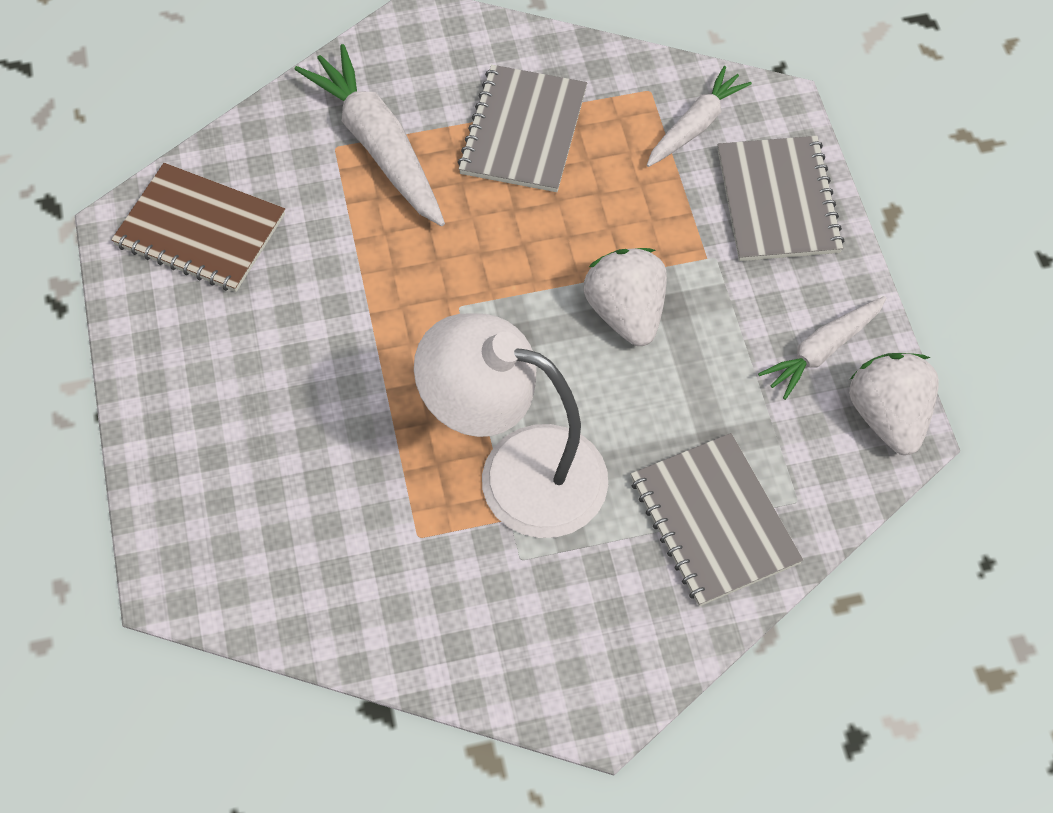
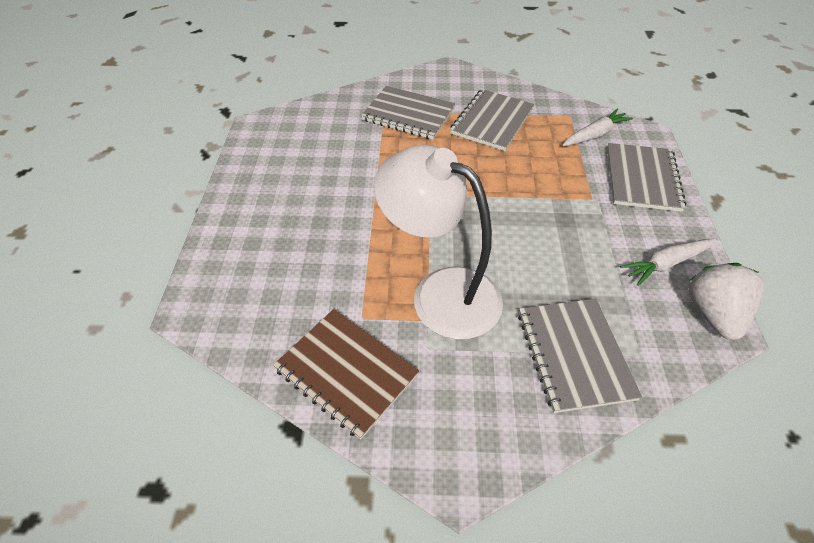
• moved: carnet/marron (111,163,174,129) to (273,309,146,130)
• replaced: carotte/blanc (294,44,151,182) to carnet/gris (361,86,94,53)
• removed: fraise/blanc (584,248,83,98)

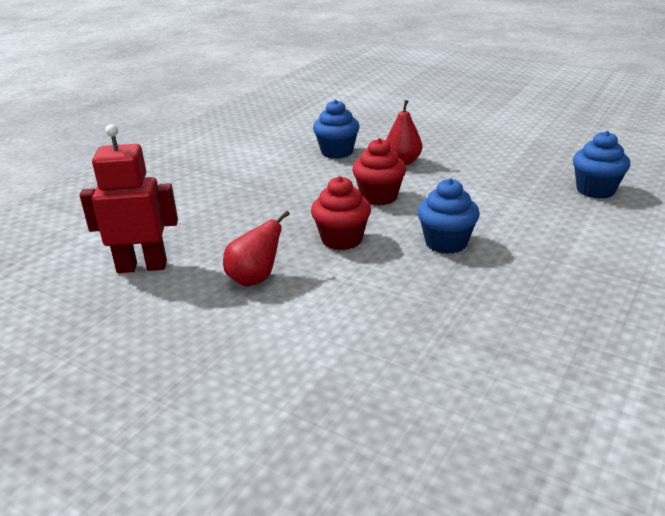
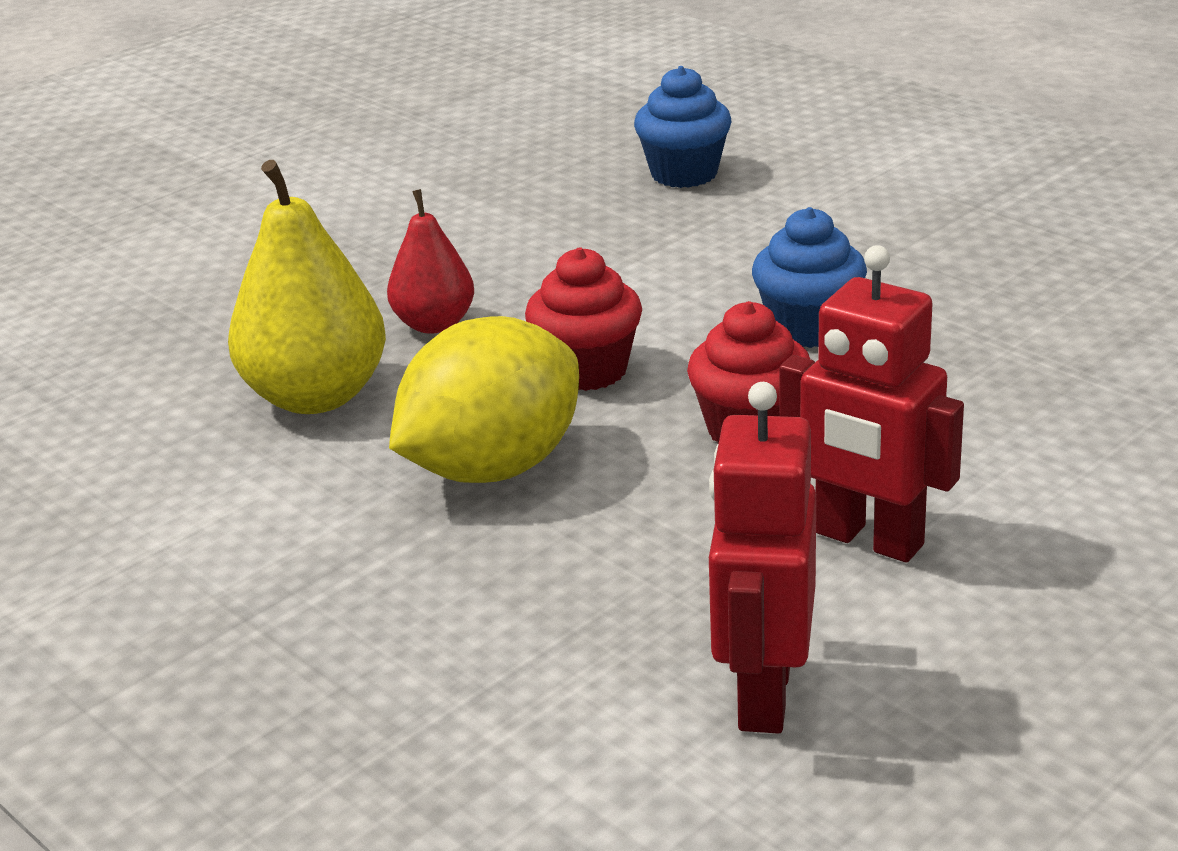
• replaced: muffin/bleu (313,99,47,60) to poire/jaune (228,160,158,254)
• added: citron/jaune (389,316,190,167)
• replaced: poire/rouge (223,211,67,76) to robot/rouge (779,245,185,317)

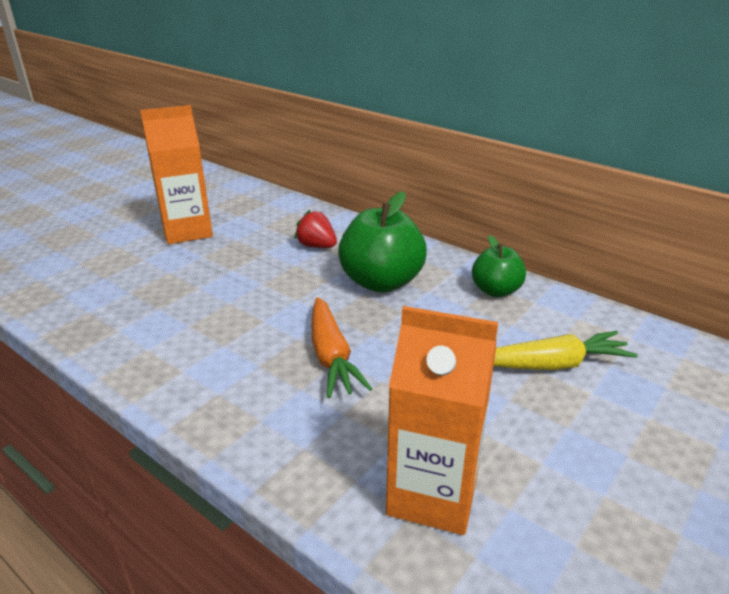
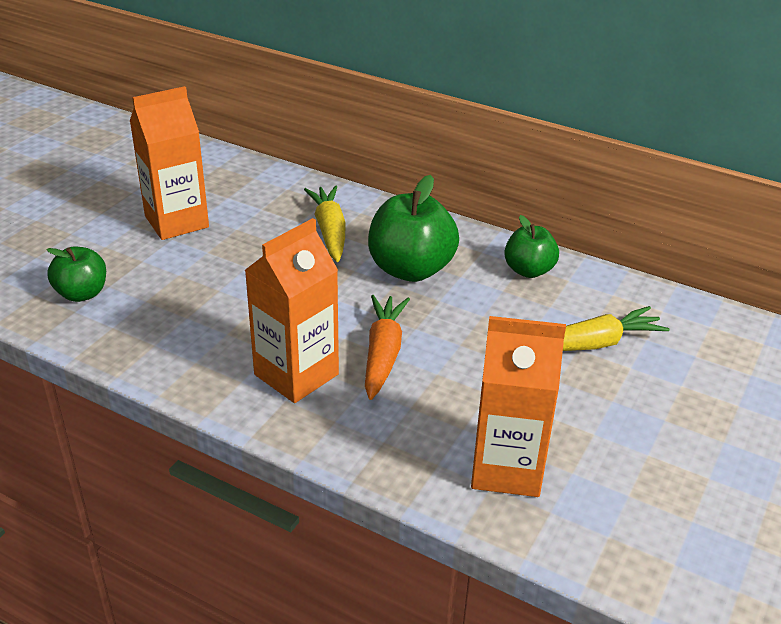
• added: pomme/vert (47,246,59,56)
• added: brique de lait/orange (245,218,94,185)
• replaced: fraise/rouge (295,210,42,38) to carotte/jaune (304,185,42,77)
• turned: carotte/orange (311,297,61,101) = (365,295,45,105) 150 degrees counterclockwise

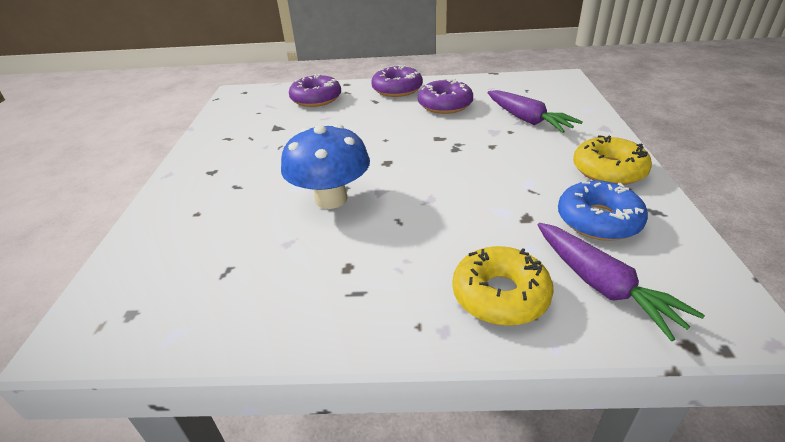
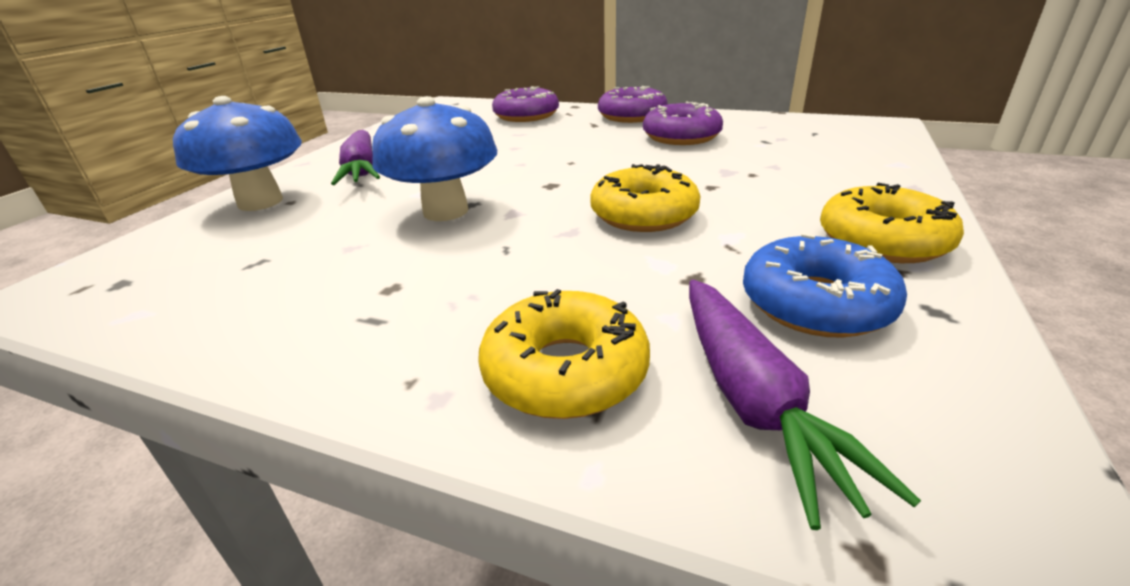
• added: champignon/bleu (173,96,129,115)
• moved: carotte/violet (487,90,96,43) to (331,130,49,55)
• added: beignet/jaune (590,164,111,68)

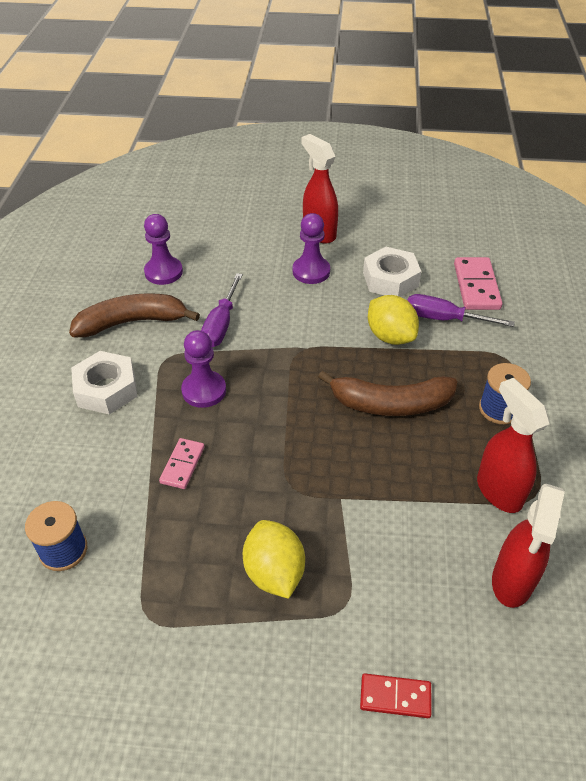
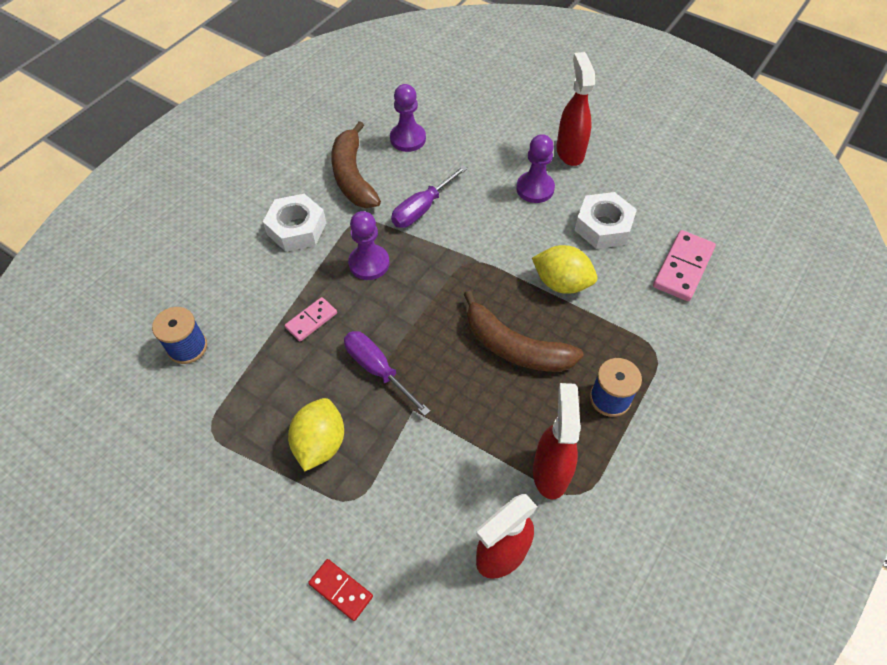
• turned: banane/marron (69,293,131,44) = (331,121,50,87) 120 degrees counterclockwise
• moved: tournevis/violet (407,294,108,33) to (344,331,86,85)
• turned: citron/jaune (368,295,51,50) = (532,245,65,49) 60 degrees counterclockwise

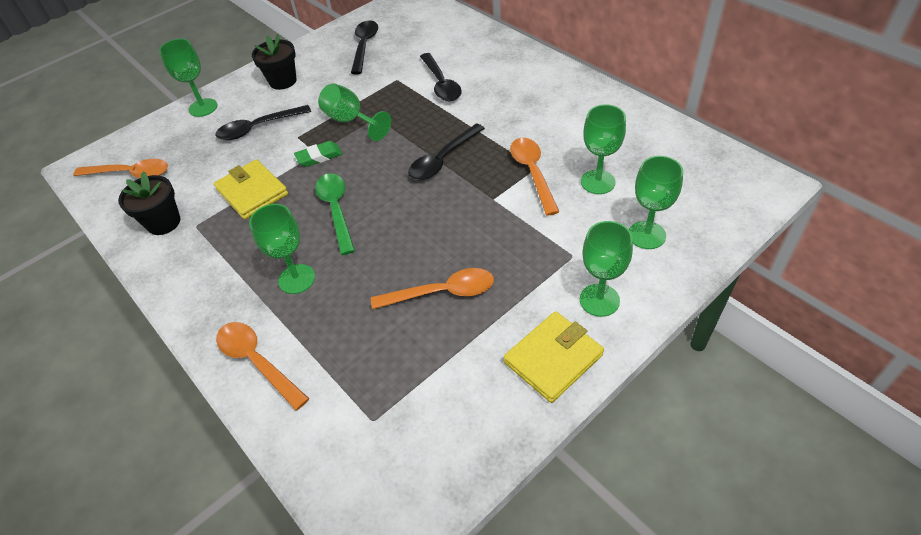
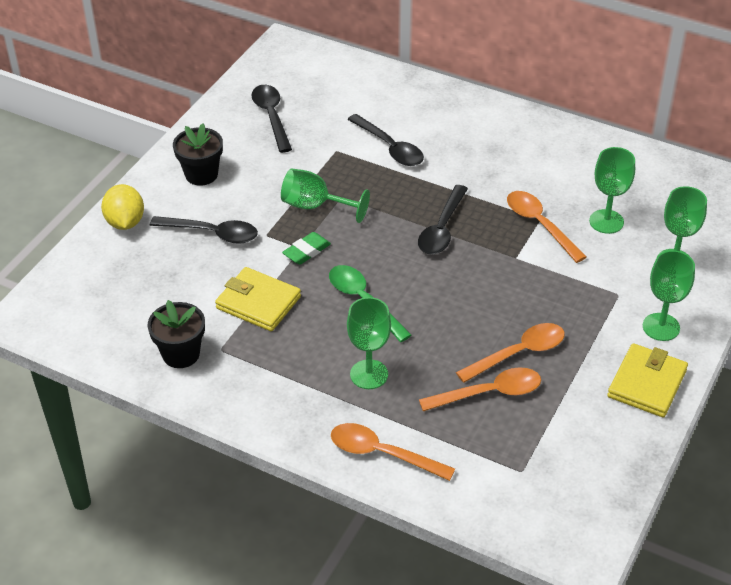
• replaced: verre à pied/vert (159,39,59,78) to citron/jaune (101,184,43,46)
• turned: cuillère/noir (216,105,95,35) = (150,216,108,28) 120 degrees counterclockwise
• moved: cuillère/orange (73,159,95,19) to (419,367,122,44)

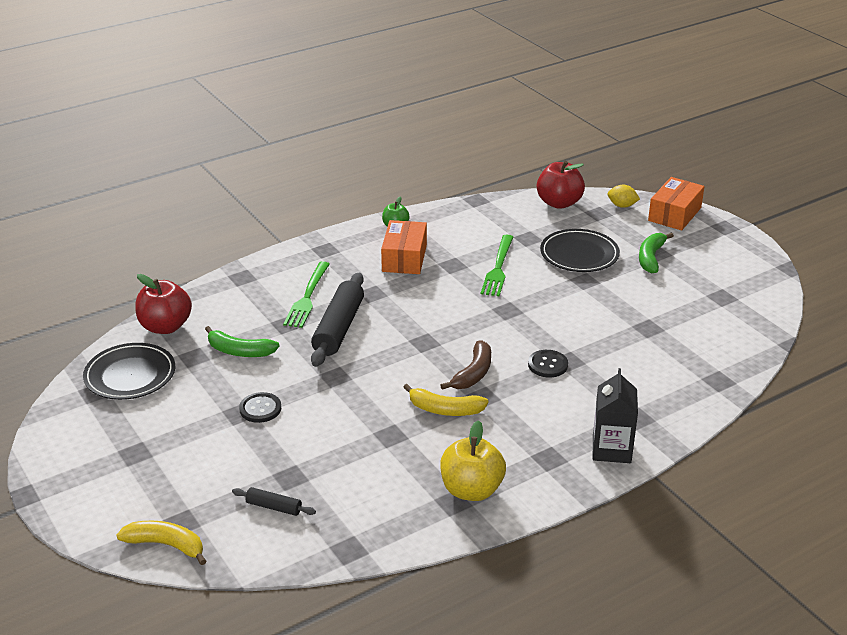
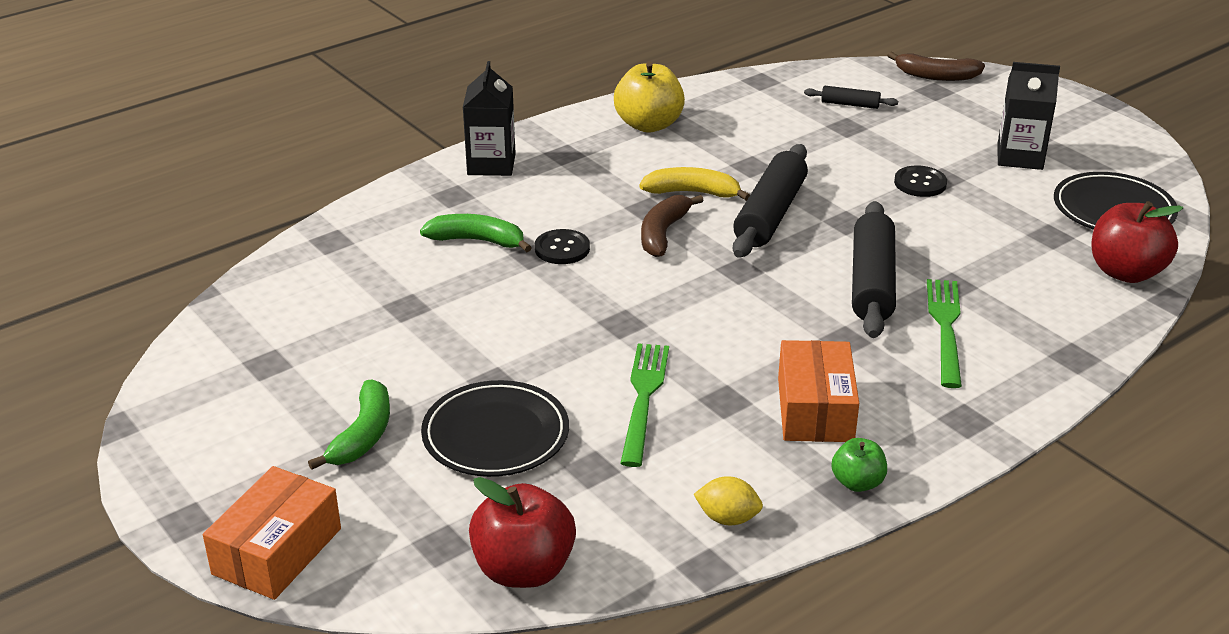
• moved: banane/vert (205,326,75,31) to (420,214,112,38)
• moved: citron/jaune (607,185,33,23) to (693,476,70,49)
• added: rouleau à pâtisserie/noir (733,144,75,114)
• recoloured: banane/jaune (116,521,90,44) to banane/marron (887,52,98,29)
• added: brique de lait/noir (997,62,63,108)

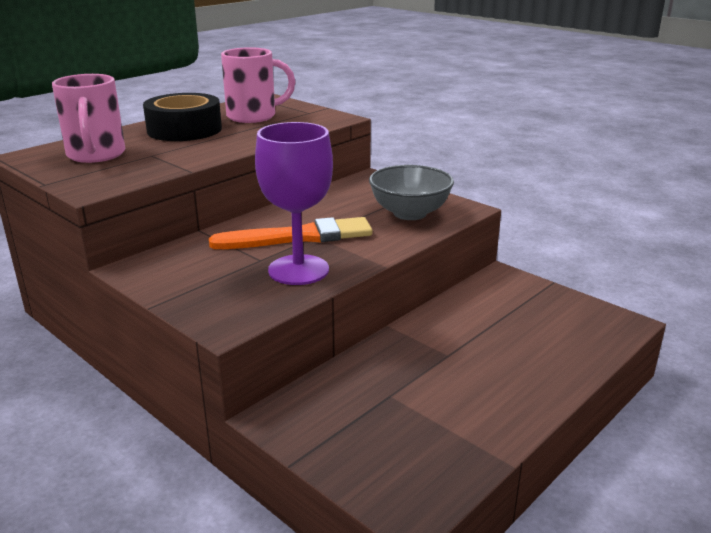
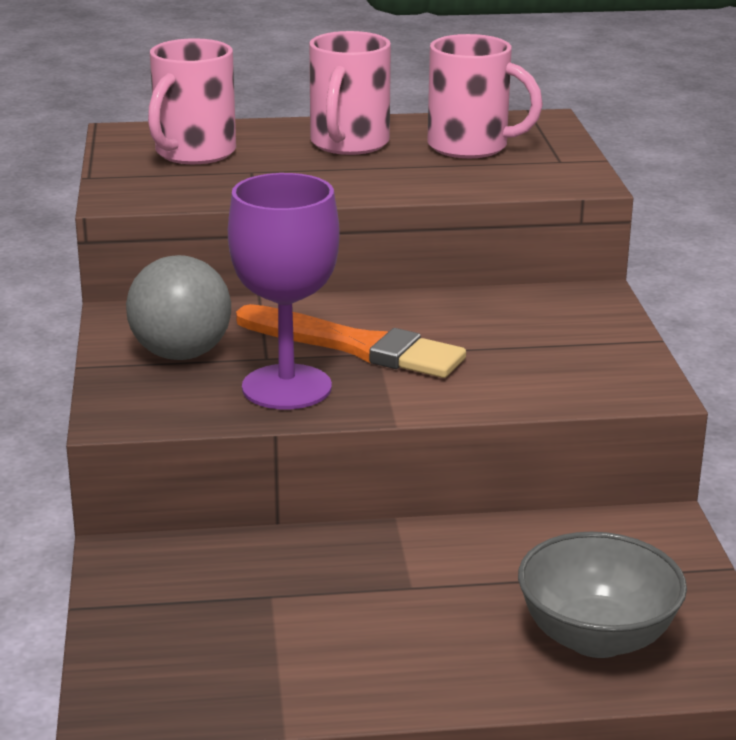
• added: balle/gris (126,255,105,105)
• replaced: ruban adhésif/noir (143,93,79,48) to tasse/rose (309,31,82,124)
• moved: bol/gris (369,165,85,55) to (518,532,169,126)

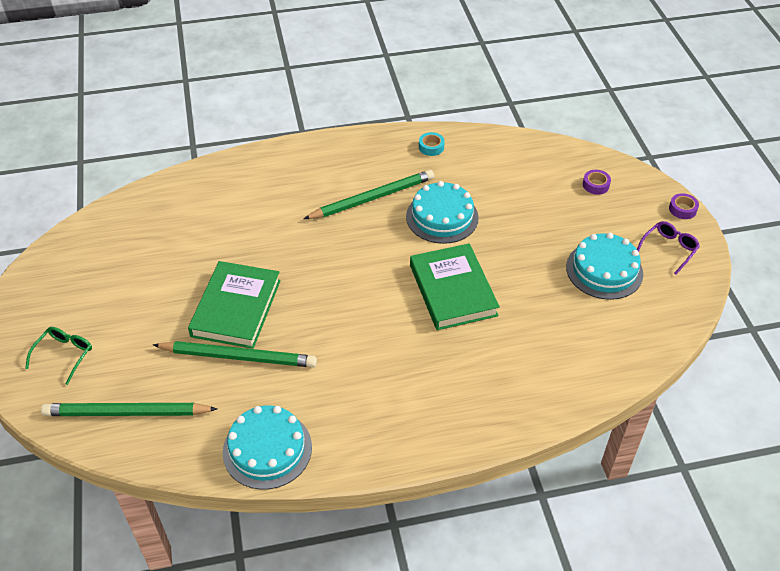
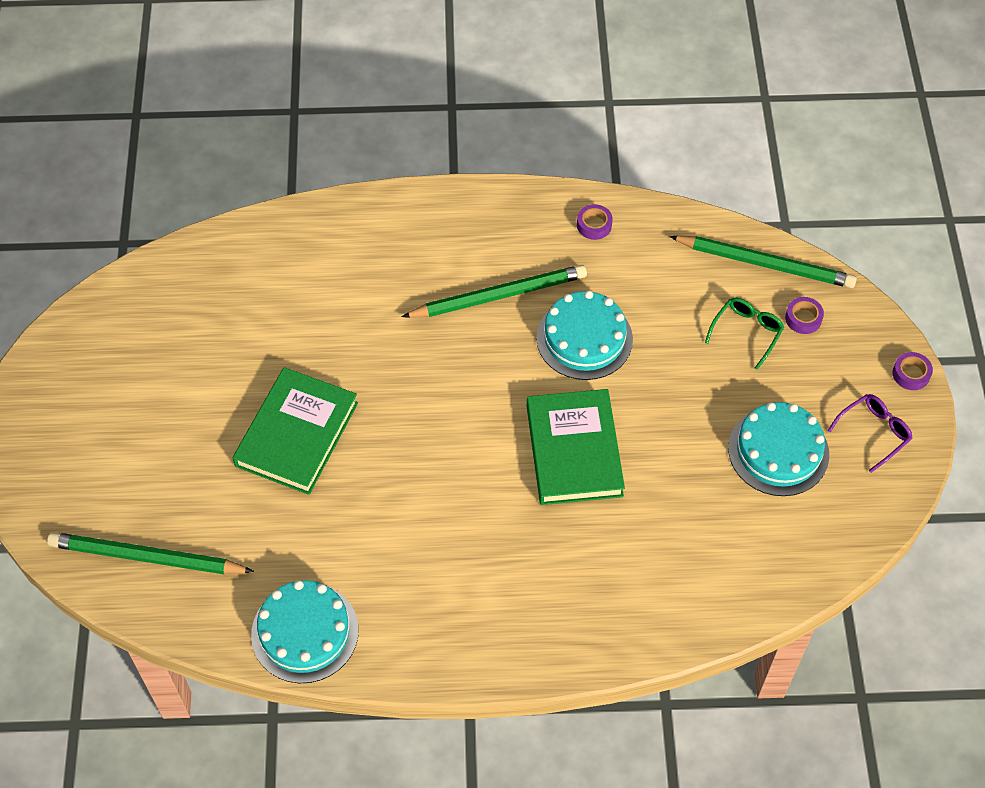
• recoloured: ruban adhésif/turquoise (419,132,26,24) to ruban adhésif/violet (577,204,36,36)
• moved: crayon/vert (153,341,164,26) to (669,236,188,52)
• moved: lunettes/vert (25,327,67,58) to (705,298,79,72)

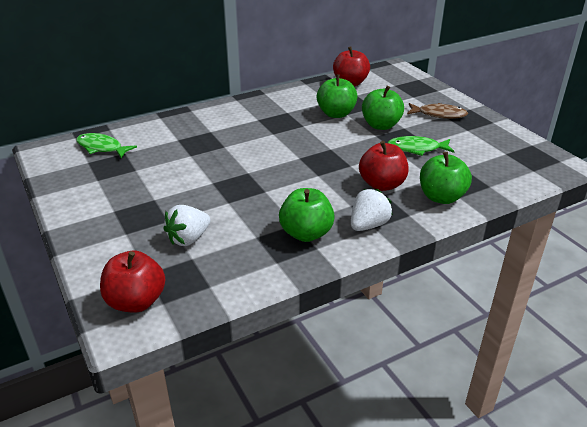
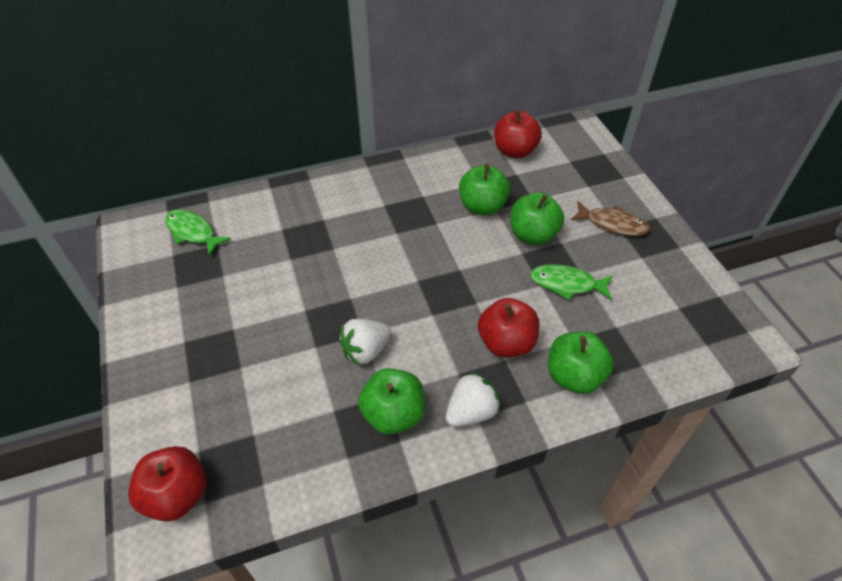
• moved: fraise/blanc (164,205,47,41) to (339,319,52,46)

